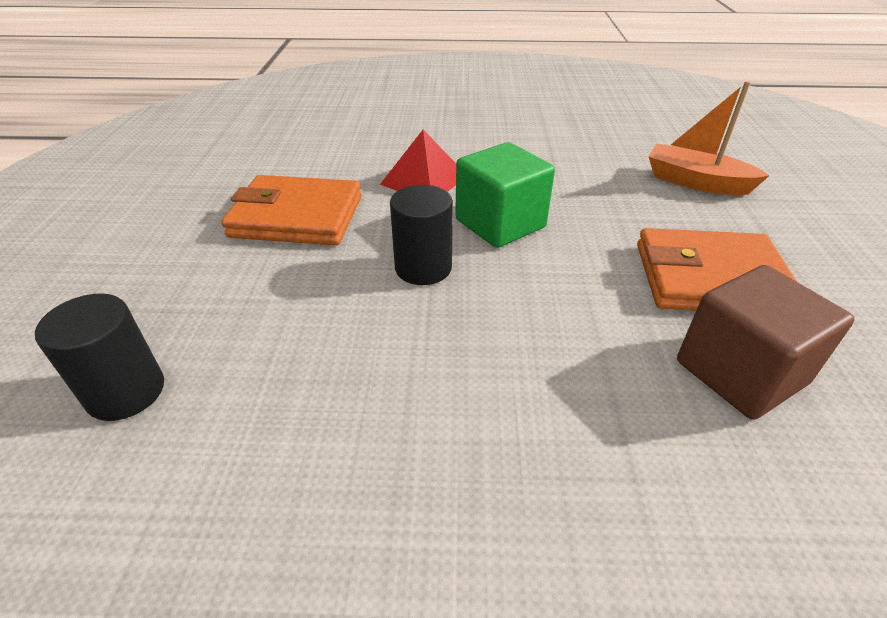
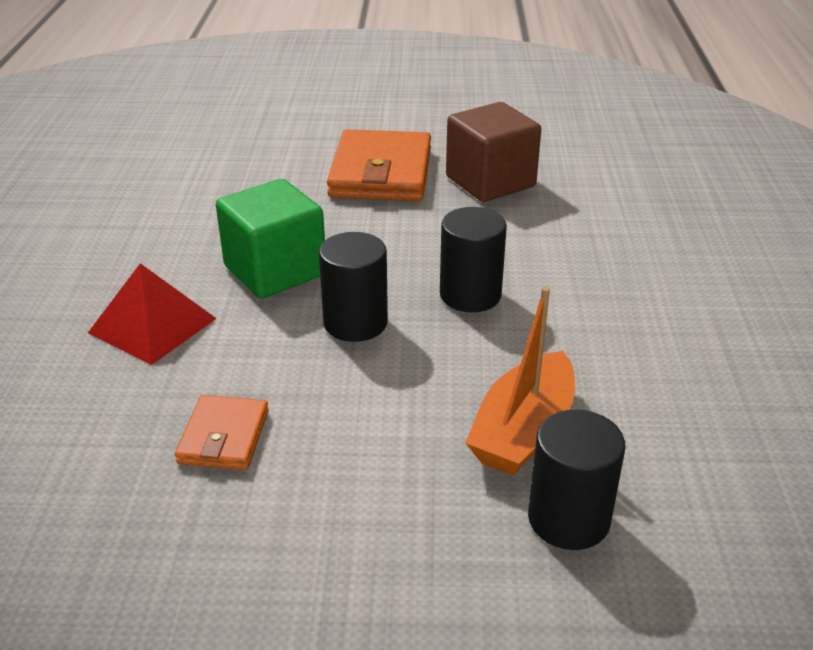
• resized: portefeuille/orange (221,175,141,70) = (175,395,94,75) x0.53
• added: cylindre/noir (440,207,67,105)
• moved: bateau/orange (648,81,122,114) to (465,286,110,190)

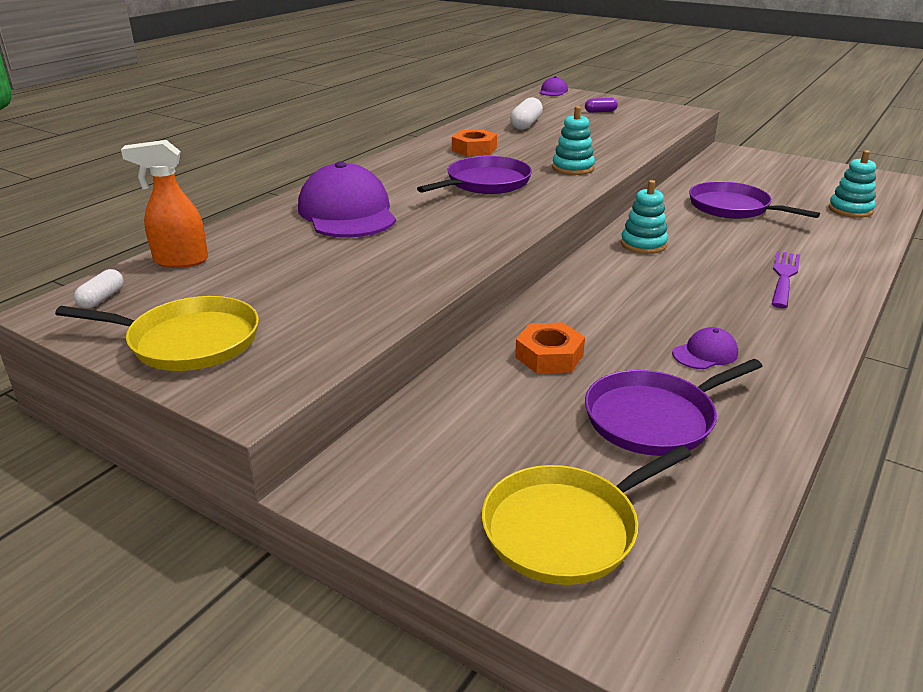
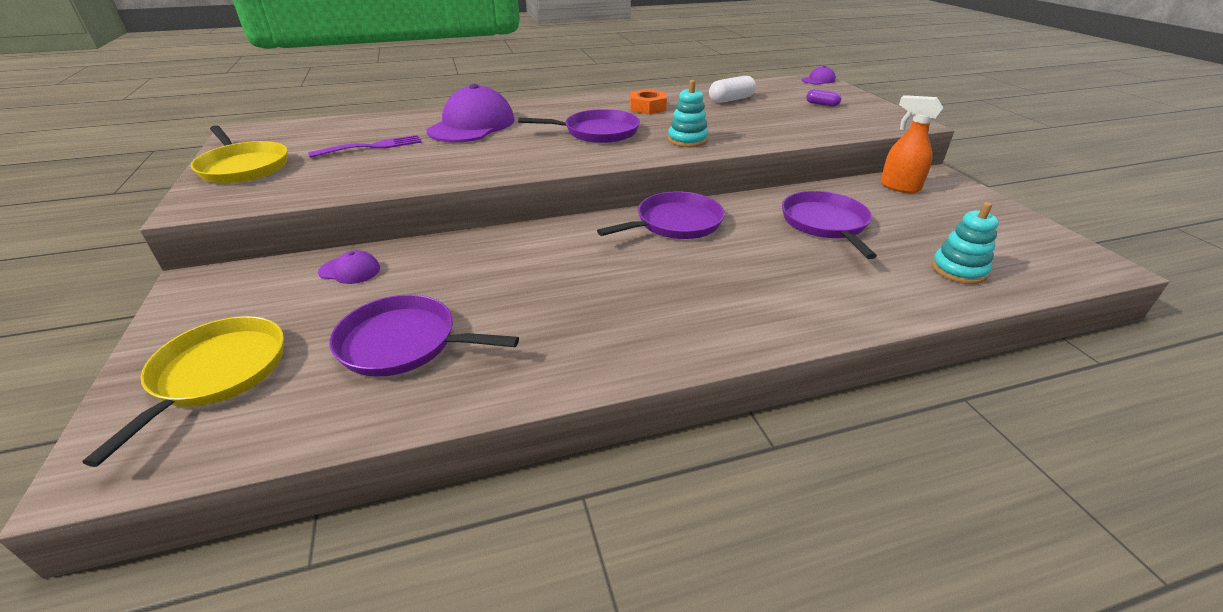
• turned: poêle/jaune (482,445,209,140) = (82,316,202,151) 90 degrees clockwise
• moved: fourchette/violet (772,251,28,57) to (308,135,114,23)
• moved: casquette/violet (672,327,66,42) to (318,250,62,34)
• replaced: jouet à empiler/turquoise (621,180,47,74) to poêle/violet (597,191,128,48)
• moved: vaporisateur/orange (121,140,87,128) to (880,95,63,98)
• removed: gélule/blanc (74,269,50,39)
• removed: écrou/orange (515,322,70,51)

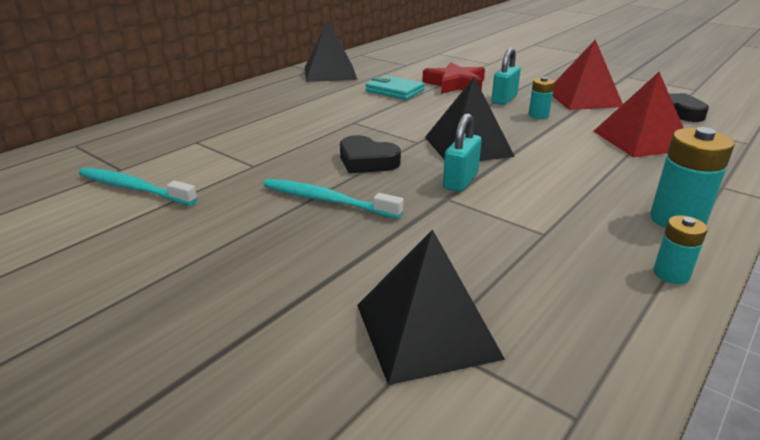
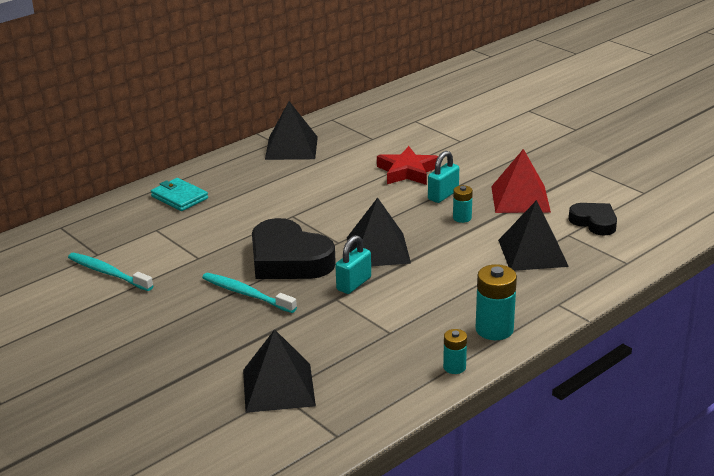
• moved: portefeuille/turquoise (366,75,59,25) to (151,178,57,33)
• resized: cœur/noir (340,135,61,38) = (252,218,84,61) x1.78
• recoloured: pyramide/rouge (594,72,89,85) to pyramide/noir (498,200,71,71)

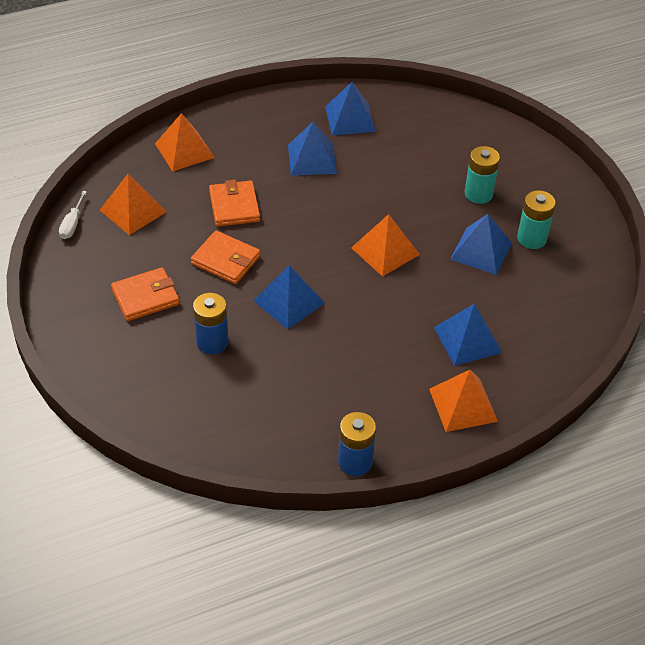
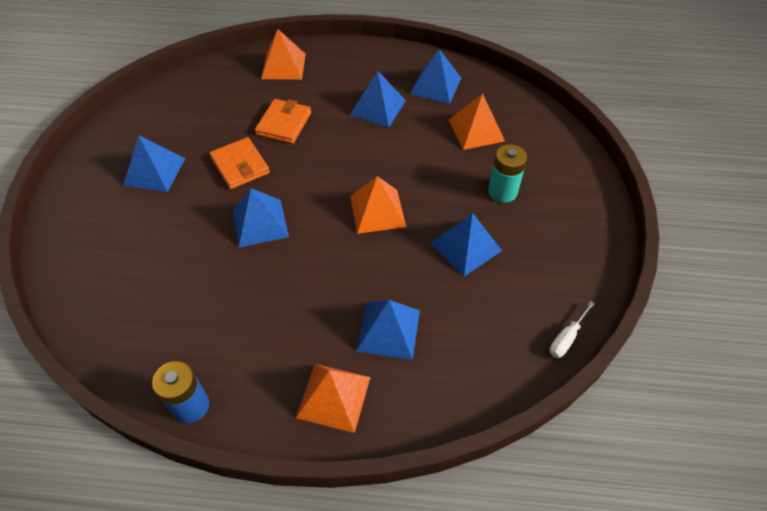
• replaced: portefeuille/orange (111,267,68,54) to pyramide/bleu (123,136,62,56)
• moved: pyramide/orange (100,174,67,61) to (449,94,56,56)
• moved: tournevis/blanc (59,191,28,48) to (549,301,46,57)
• removed: pile/bleu (193,293,36,61)
• removed: pile/turquoise (517,190,39,59)

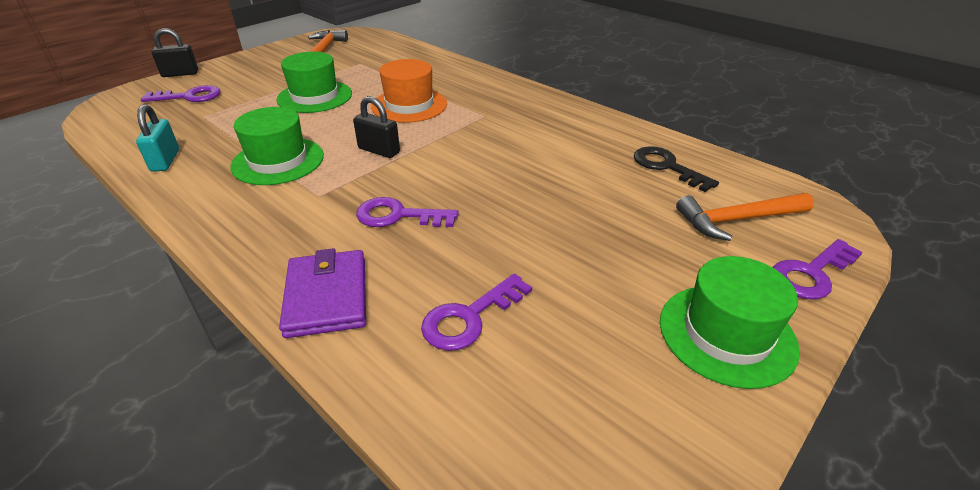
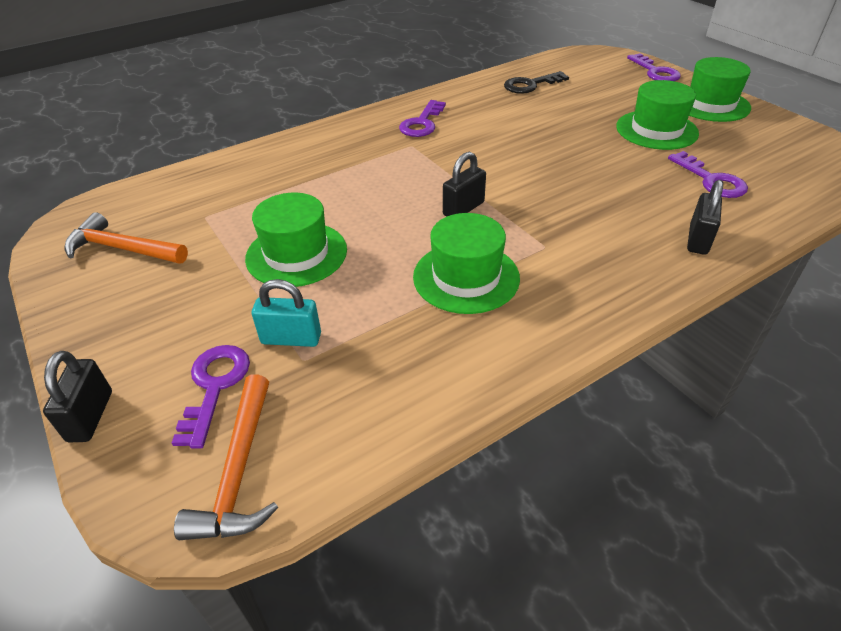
• moved: marteau/orange (676,193,138,48) to (174,374,104,166)
• moved: cadenas/turquoise (136,104,43,68) to (252,279,69,68)
• moved: clé/violet (356,197,103,30) to (399,100,47,37)
• added: chapeau/vert (616,80,83,70)
• replaced: portefeuille/violet (279,248,87,90) to cadenas/noir (687,180,36,75)
• removed: chapeau/orange (371,59,76,64)

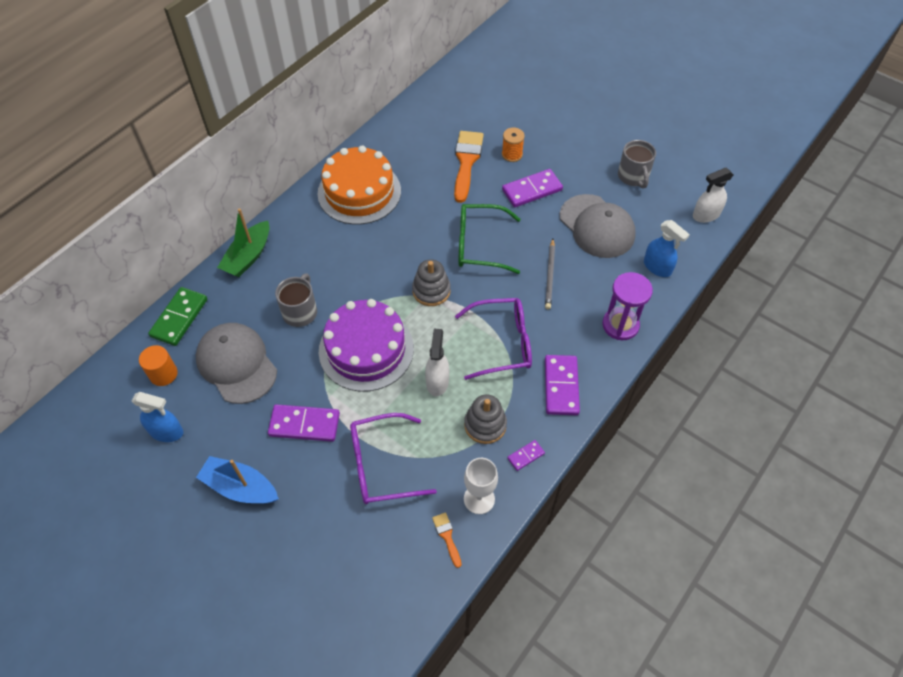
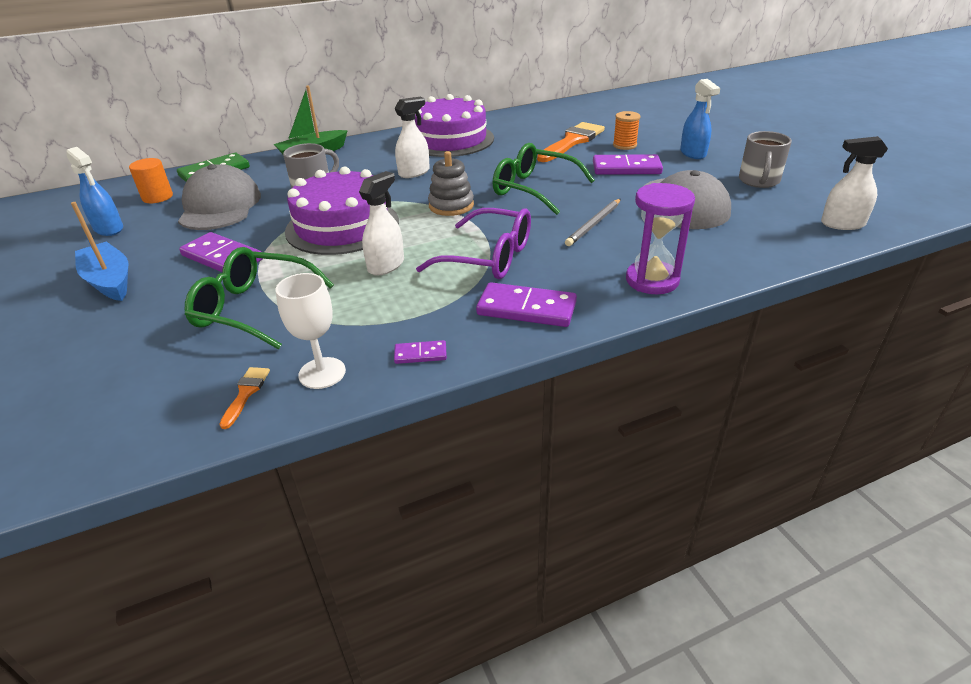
• recoloured: lunettes/violet (350,413,87,91) to lunettes/vert (185,247,149,102)
• added: vaporisateur/blanc (395,97,35,81)
• recoloured: gâteau/orange (317,145,84,80) to gâteau/violet (415,94,79,63)
• turned: domino/violet (545,355,35,60) = (476,282,101,45) 75 degrees clockwise
• moved: vaporisateur/bleu (644,220,46,57) to (680,79,40,80)
• removed: jouet à empiler/gris (464,394,43,50)

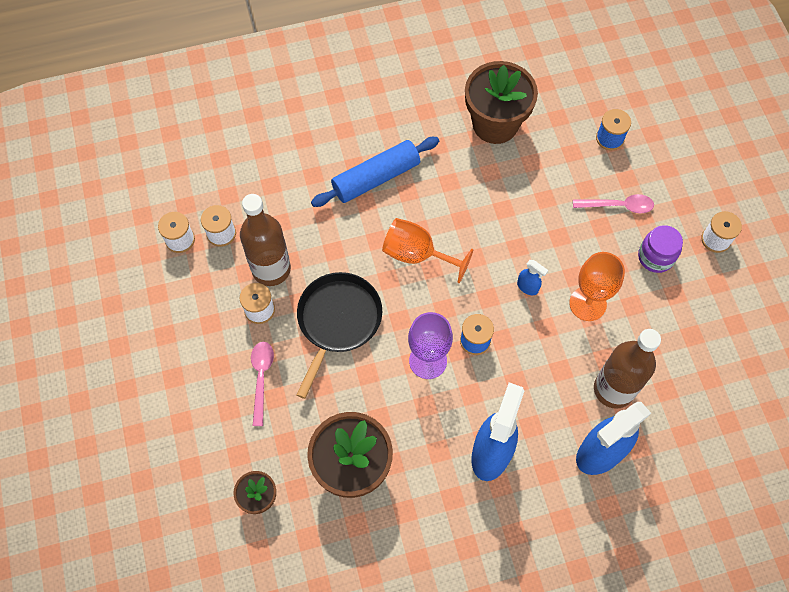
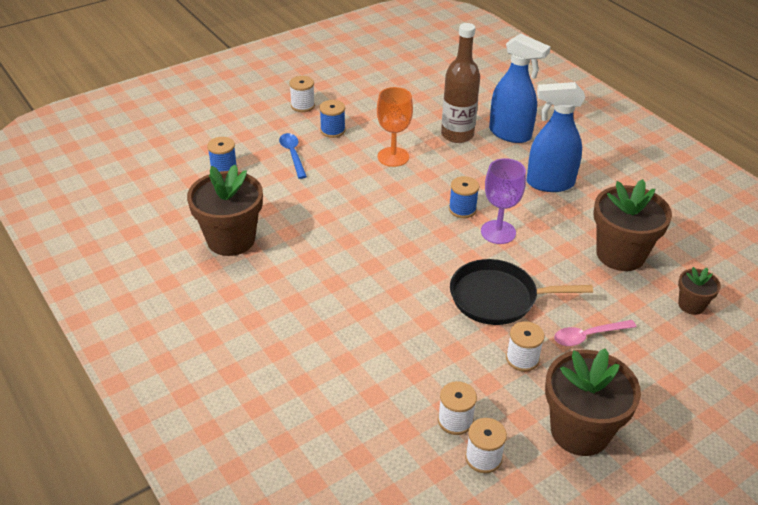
• recoloured: cuillère/rose (573,194,81,19) to cuillère/bleu (279,133,28,46)
• replaced: bocal/violet (638,225,45,48) to bobine/bleu (319,100,27,38)
• added: pot de fleurs/marron (545,348,96,108)
• removed: bouteille/marron (240,194,51,92)
• removed: rouleau à pâtisserie/bleu (311,137,128,70)
• removed: verre à pied/orange (382,218,92,65)
• removed: vaporisateur/bleu (517,260,31,35)

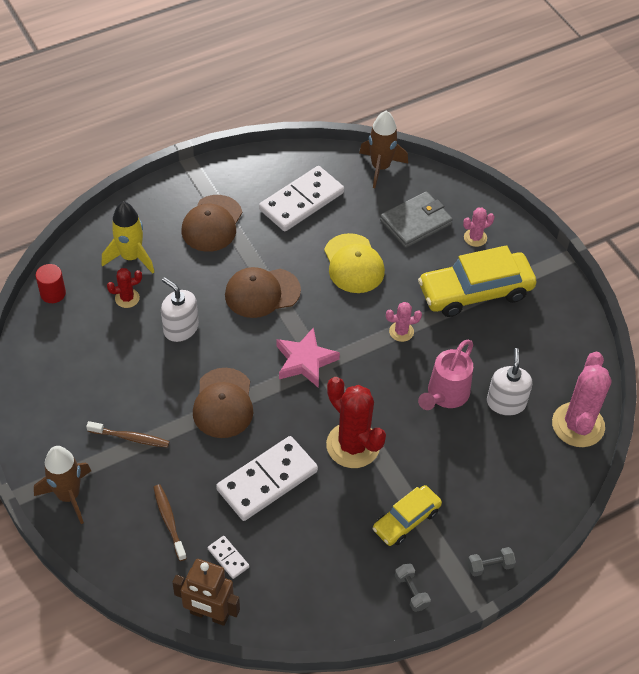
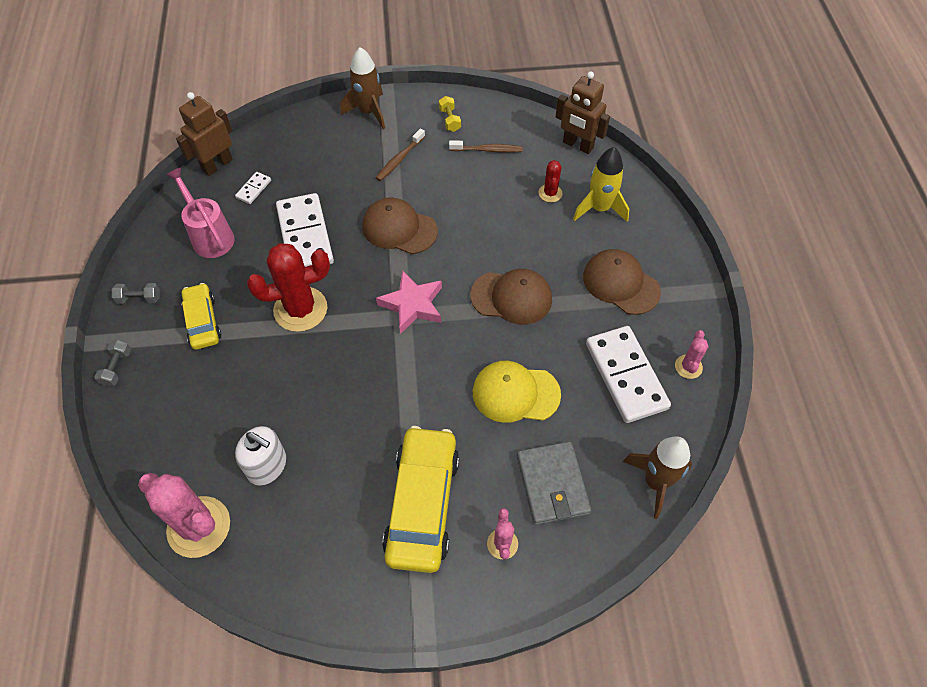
• moved: arrosoir/rose (418,340,55,70) to (166,167,69,91)
• turned: domino/blanc (208,536,41,43) = (235,172,36,32) 45 degrees counterclockwise
• added: haltère/jaune (439,96,22,36)
• moved: brosse à dents/marron (153,484,34,77) to (449,140,74,13)
• turned: casquette/marron (225,267,76,51) = (470,269,82,55) 90 degrees clockwise
• replaced: cylindre/rouge (36,264,30,39) to robot/marron (556,71,54,83)
• moved: cactus/rose (386,302,36,40) to (675,330,33,49)
• removed: distributeur de savon/blanc (161,277,38,65)

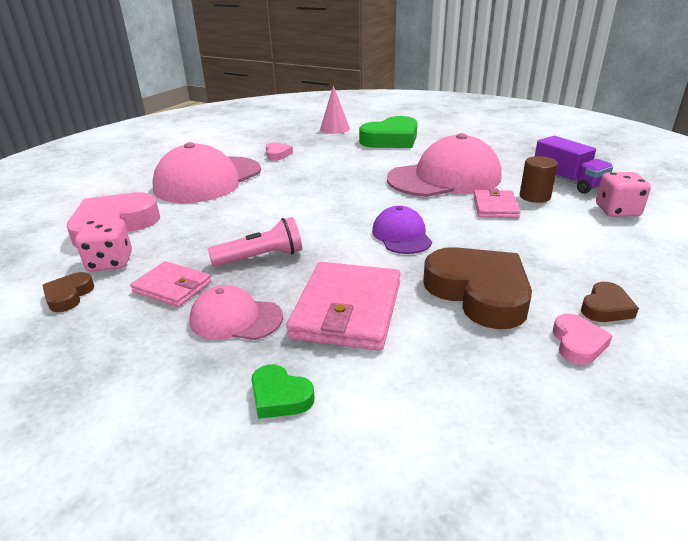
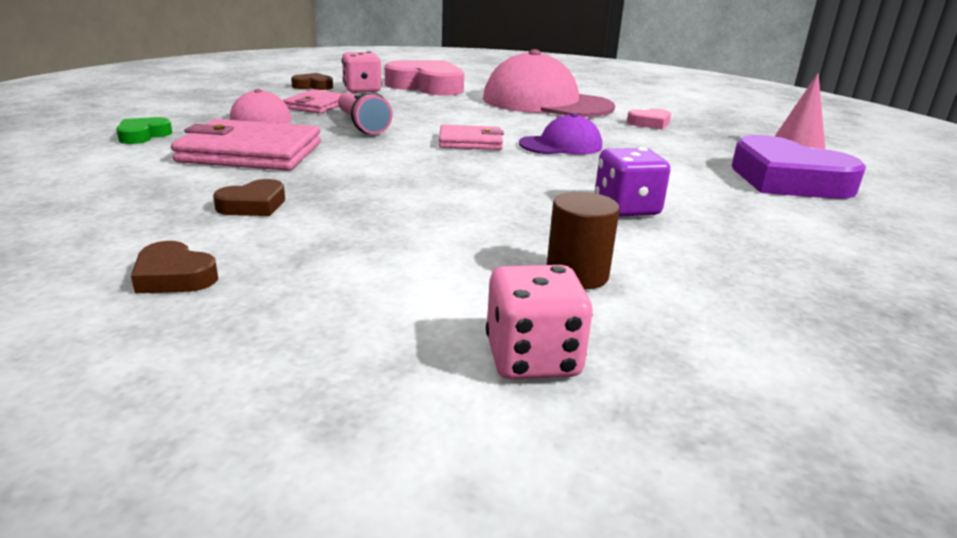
• resized: cœur/marron (423,247,109,82) = (213,179,72,37) x0.47
• moved: portefeuille/rose (473,188,47,30) to (439,125,65,25)
• moved: casquette/violet (372,206,60,48) to (519,113,83,42)
• replaced: casquette/rose (387,133,115,64) to dé/violet (595,147,75,70)
• recoloured: cœur/vert (359,116,58,32) to cœur/violet (732,135,134,64)
• removed: camion/violet (535,136,78,58)
• removed: cœur/rose (553,314,60,51)

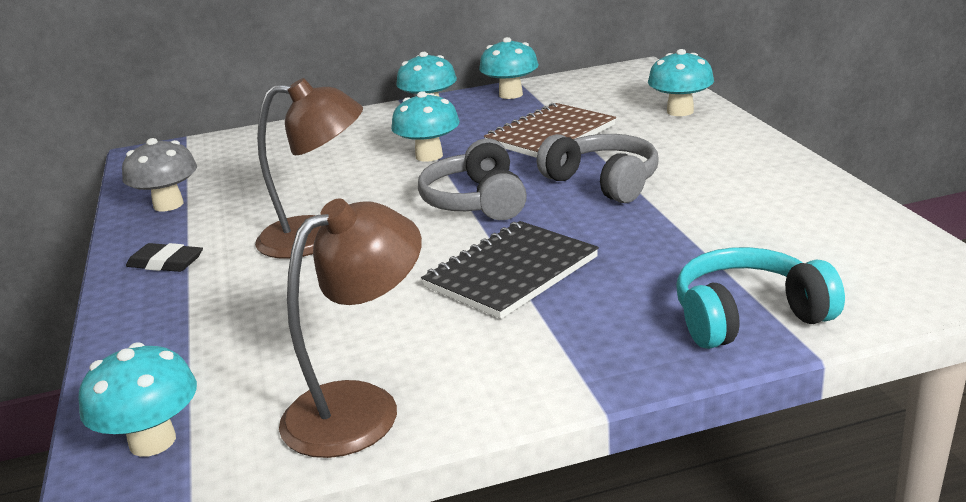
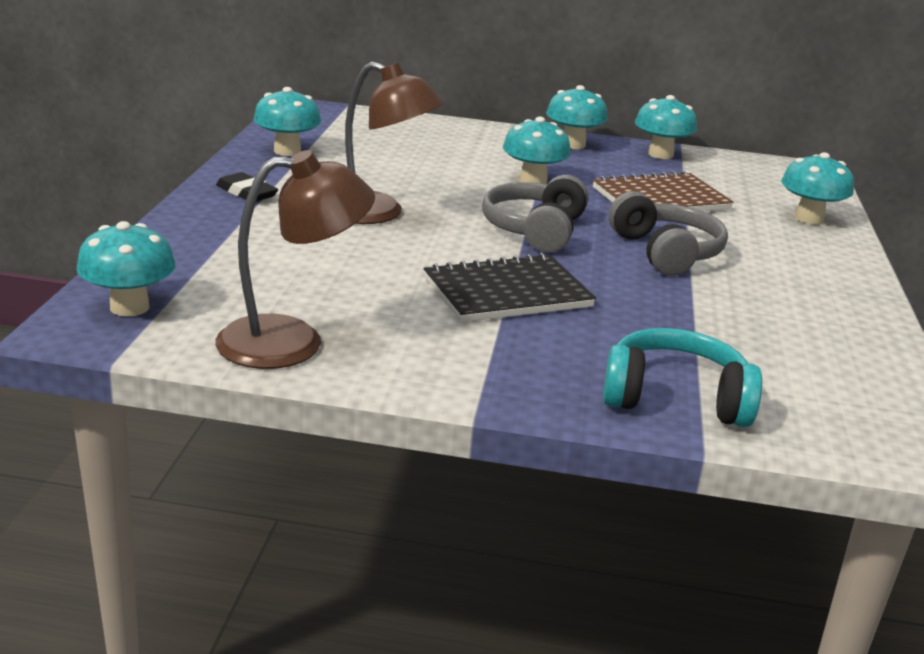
• recoloured: champignon/gris (122,138,75,74) to champignon/turquoise (254,87,67,69)

